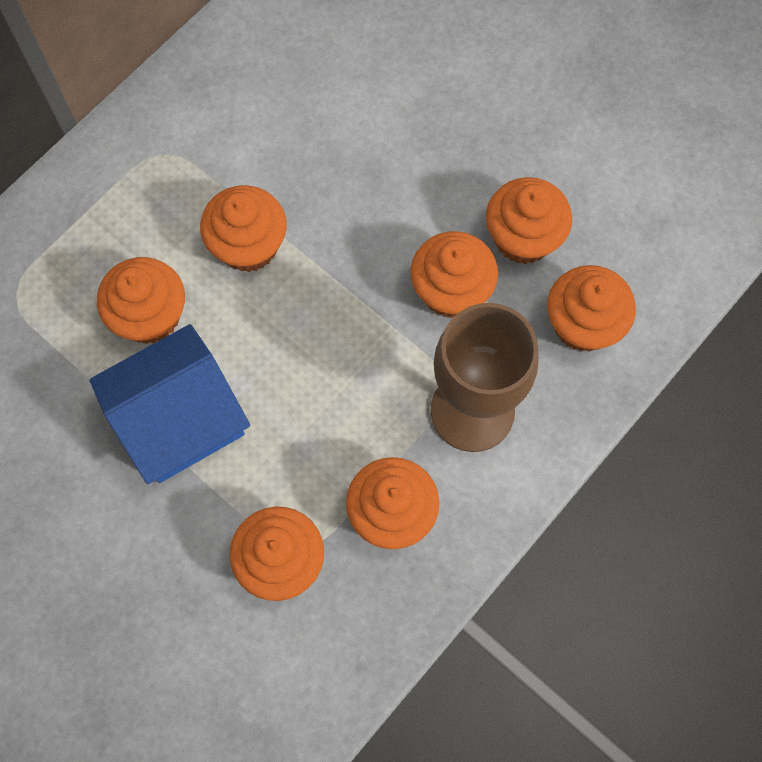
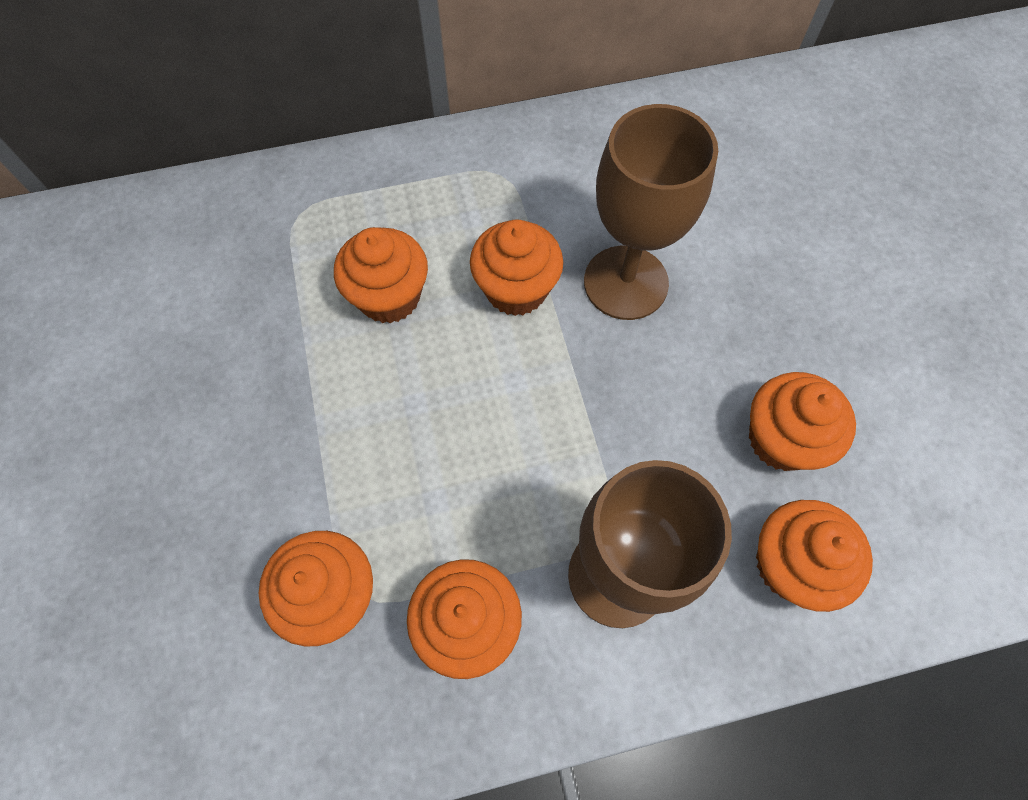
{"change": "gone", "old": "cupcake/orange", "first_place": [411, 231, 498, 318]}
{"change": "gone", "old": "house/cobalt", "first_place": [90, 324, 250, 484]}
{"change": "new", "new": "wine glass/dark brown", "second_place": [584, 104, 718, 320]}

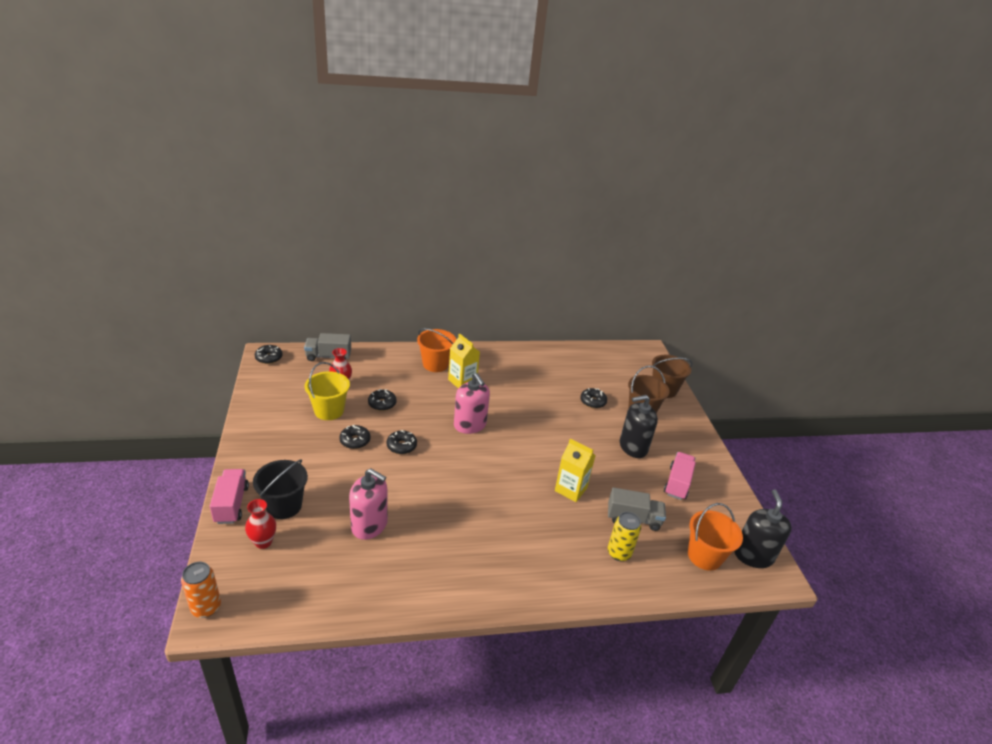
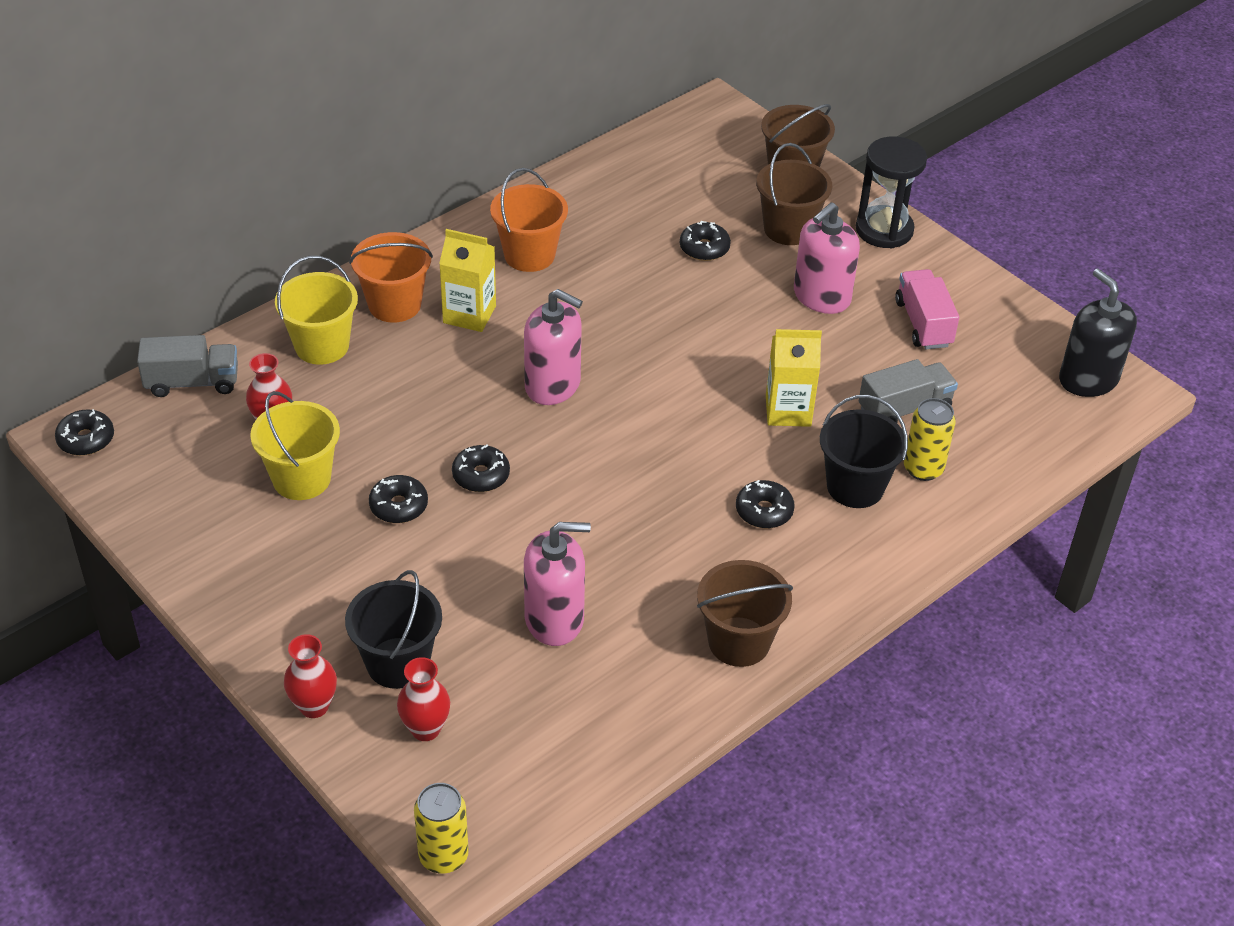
{"change": "rotated", "old": "truck/ash-grey", "first_place": [304, 333, 351, 361], "second_place": [137, 335, 238, 397], "degrees": -150}
{"change": "shifted", "old": "glazed donut/ebony", "first_place": [368, 389, 397, 411], "second_place": [736, 480, 795, 529]}
{"change": "repainted", "old": "soap dispenser/ebony", "new": "soap dispenser/rose-pink", "first_place": [620, 395, 658, 458], "second_place": [794, 202, 860, 314]}
{"change": "swapped", "old": "truck/rose-pink", "new": "vase/crimson", "first_place": [210, 469, 249, 524], "second_place": [284, 634, 337, 718]}
{"change": "shifted", "old": "bucket/orange", "first_place": [688, 503, 743, 571], "second_place": [490, 168, 568, 272]}
{"change": "repainted", "old": "soda can/orange", "new": "soda can/yellow", "first_place": [181, 562, 221, 618], "second_place": [414, 783, 469, 874]}
{"change": "new", "new": "sand timer/ebony", "second_place": [856, 136, 927, 248]}
{"change": "new", "new": "bucket/yellow", "second_place": [275, 256, 358, 365]}
{"change": "new", "new": "bucket/ebony", "second_place": [820, 395, 908, 508]}
{"change": "new", "new": "bucket/dark brown", "second_place": [697, 560, 793, 667]}

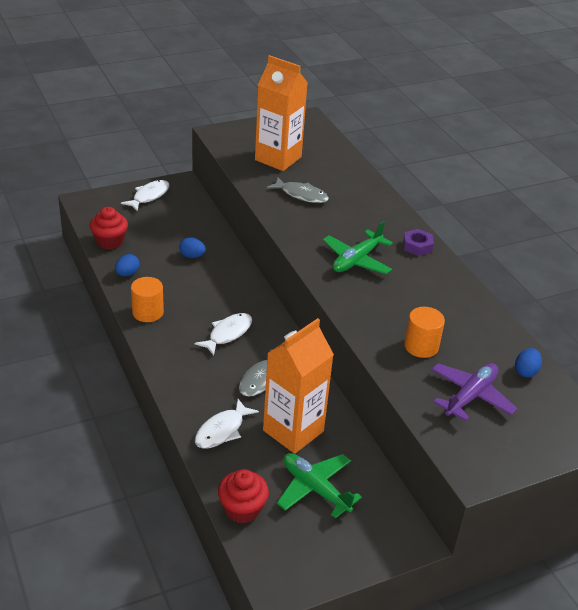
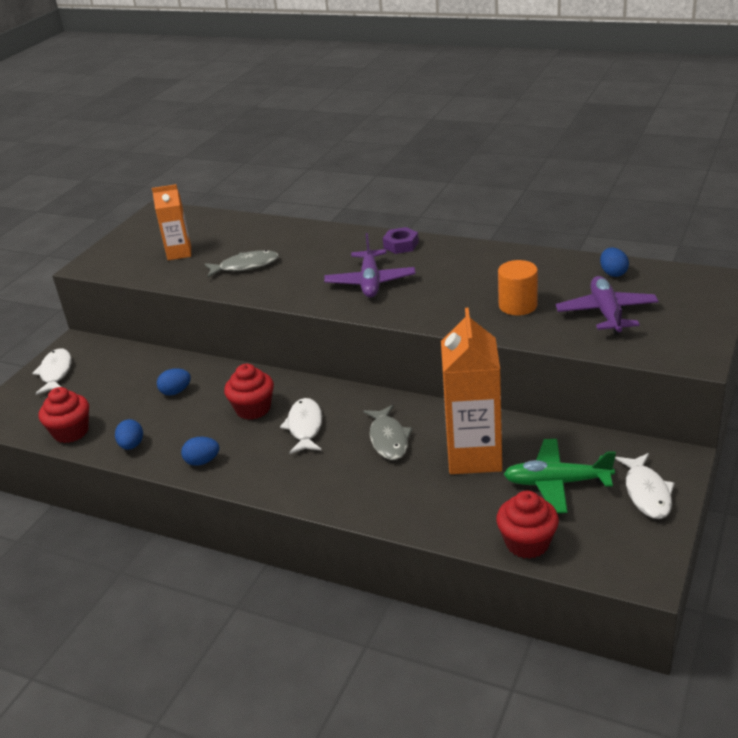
{"change": "scaled", "old": "juice carton/orange", "first_place": [255, 55, 308, 171], "second_place": [152, 184, 191, 260], "factor": 0.58}
{"change": "repainted", "old": "toy plane/leaf-green", "new": "toy plane/royal purple", "first_place": [323, 221, 393, 274], "second_place": [324, 233, 416, 298]}
{"change": "swapped", "old": "solid cylinder/orange", "new": "toy egg/cobalt", "first_place": [131, 277, 164, 322], "second_place": [181, 437, 219, 466]}
{"change": "shifted", "old": "fish/pure white", "first_place": [195, 399, 259, 449], "second_place": [615, 453, 675, 519]}
{"change": "new", "new": "cupcake/crimson", "second_place": [224, 364, 274, 420]}

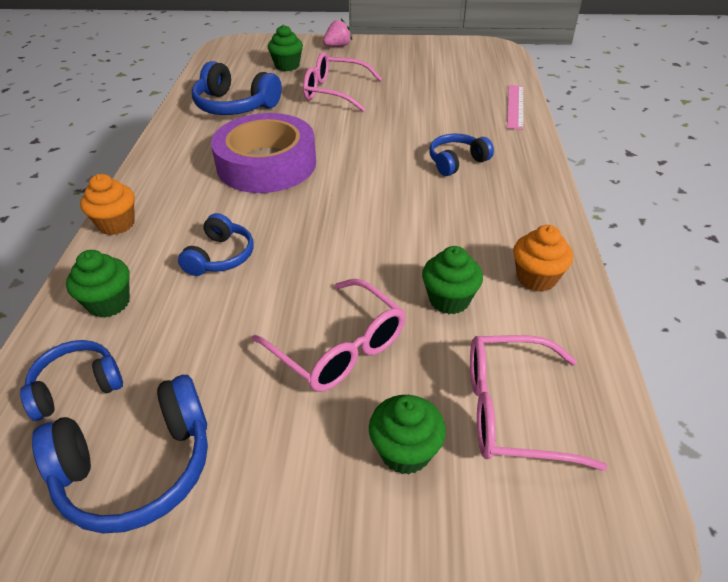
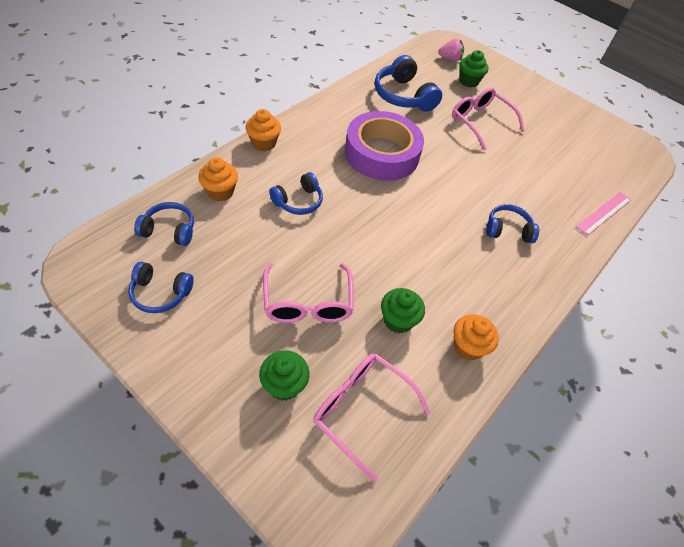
{"change": "shifted", "old": "berry/rose-pink", "first_place": [323, 19, 352, 47], "second_place": [438, 39, 464, 62]}
{"change": "repainted", "old": "cupcake/leaf-green", "new": "cupcake/orange", "first_place": [66, 250, 130, 318], "second_place": [198, 157, 238, 202]}
{"change": "scaled", "old": "headphones/cobalt", "first_place": [32, 375, 208, 533], "second_place": [128, 262, 194, 313], "factor": 0.62}

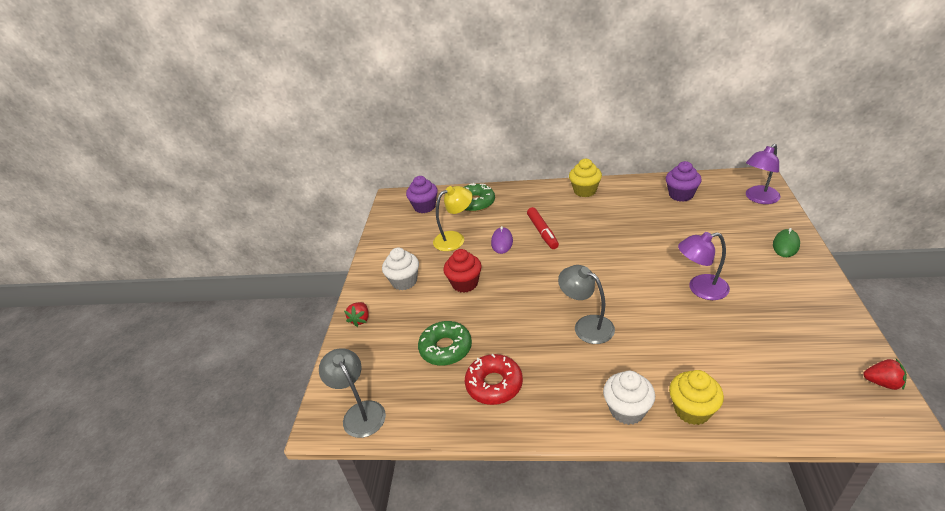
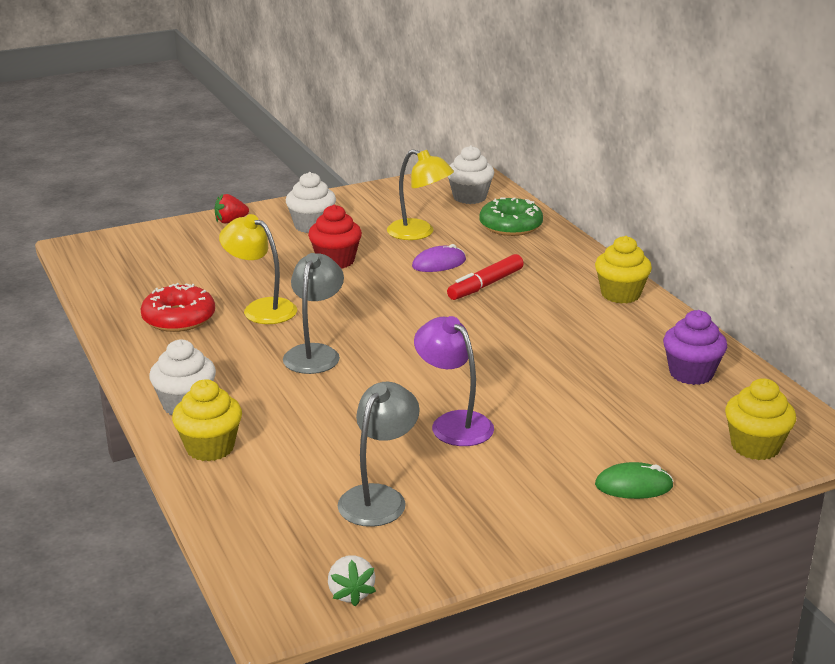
{"change": "swapped", "old": "desk lamp/royal purple", "new": "cupcake/yellow", "first_place": [746, 144, 781, 204], "second_place": [725, 378, 796, 460]}
{"change": "repainted", "old": "cupcake/royal purple", "new": "cupcake/pure white", "first_place": [406, 176, 438, 213], "second_place": [448, 145, 494, 204]}
{"change": "gone", "old": "glazed donut/leaf-green", "first_place": [418, 321, 472, 366]}
{"change": "shifted", "old": "desk lamp/ash-grey", "first_place": [319, 348, 386, 438], "second_place": [338, 382, 420, 527]}
{"change": "repainted", "old": "berry/crimson", "new": "berry/pure white", "first_place": [864, 359, 907, 390], "second_place": [328, 555, 376, 607]}
{"change": "new", "new": "desk lamp/yellow", "second_place": [219, 214, 297, 324]}

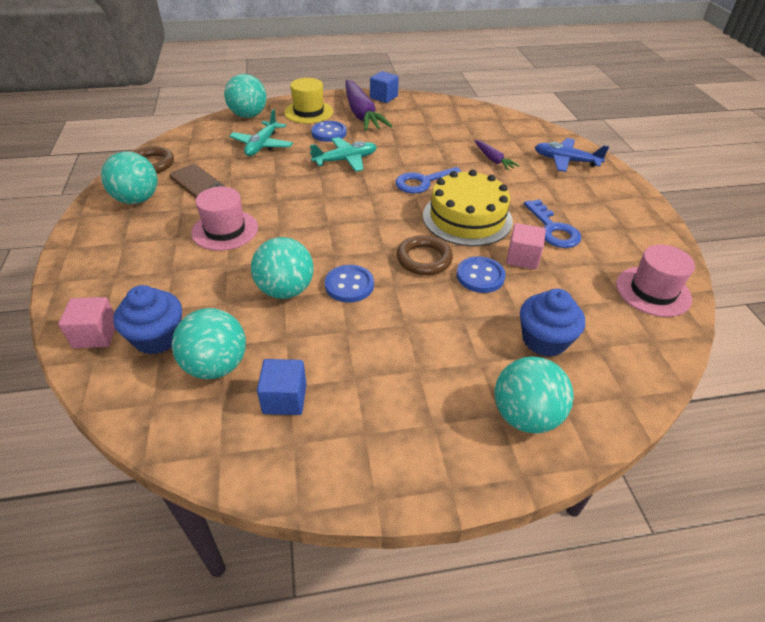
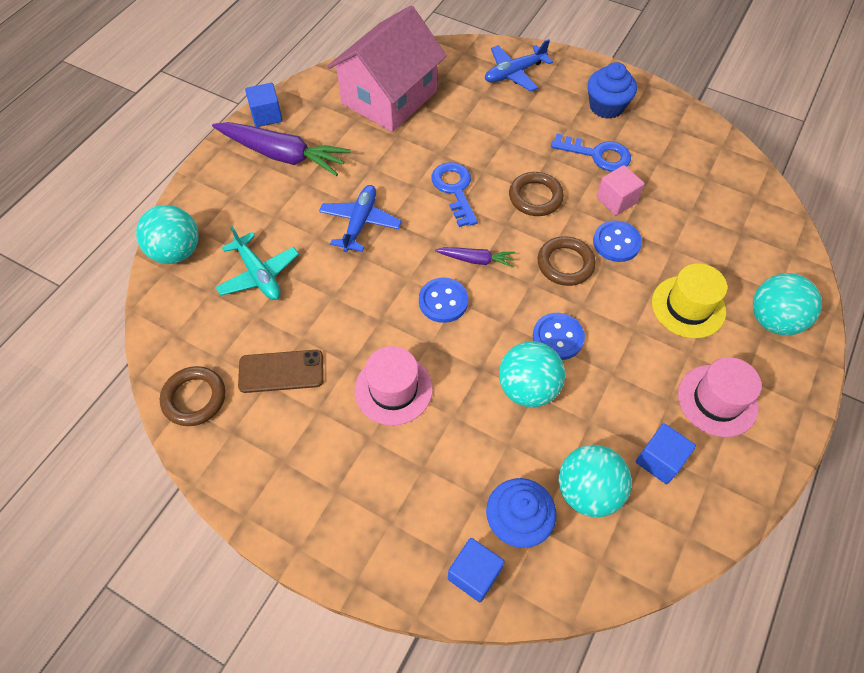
{"change": "shifted", "old": "tall hat/yellow", "first_place": [284, 78, 333, 124], "second_place": [652, 263, 727, 338]}
{"change": "shifted", "old": "button/cobalt", "first_place": [311, 121, 347, 142], "second_place": [419, 277, 468, 323]}
{"change": "repainted", "old": "toy plane/teal", "new": "toy plane/cobalt", "first_place": [310, 137, 377, 172], "second_place": [319, 185, 402, 252]}
{"change": "shifted", "old": "toy carrot/royal purple", "first_place": [475, 140, 519, 170], "second_place": [435, 247, 515, 268]}
{"change": "gone", "old": "ball/teal", "first_place": [101, 152, 158, 204]}
{"change": "rotated", "old": "latchkey/cobalt", "first_place": [395, 167, 461, 194], "second_place": [431, 162, 478, 227], "degrees": 150}
{"change": "swapped", "old": "layer cake/yellow", "new": "torus/dark brown", "first_place": [423, 170, 513, 246], "second_place": [509, 172, 564, 216]}
{"change": "shifted", "old": "tall hat/rose-pink", "first_place": [616, 245, 695, 317], "second_place": [678, 357, 762, 437]}
{"change": "shifted", "old": "cupcake/cobalt", "first_place": [520, 289, 585, 357], "second_place": [588, 62, 637, 119]}
{"change": "repainted", "old": "block/rose-pink", "new": "block/cobalt", "first_place": [58, 297, 115, 348], "second_place": [448, 538, 505, 602]}
{"change": "new", "new": "house/rose-pink", "second_place": [327, 6, 447, 132]}

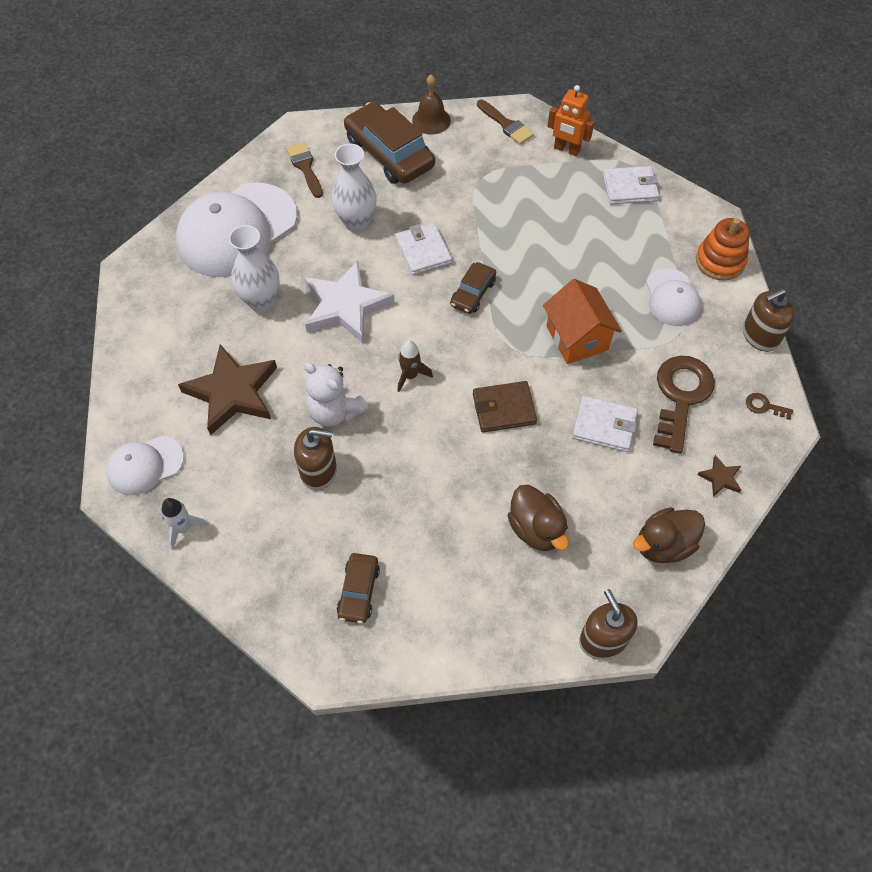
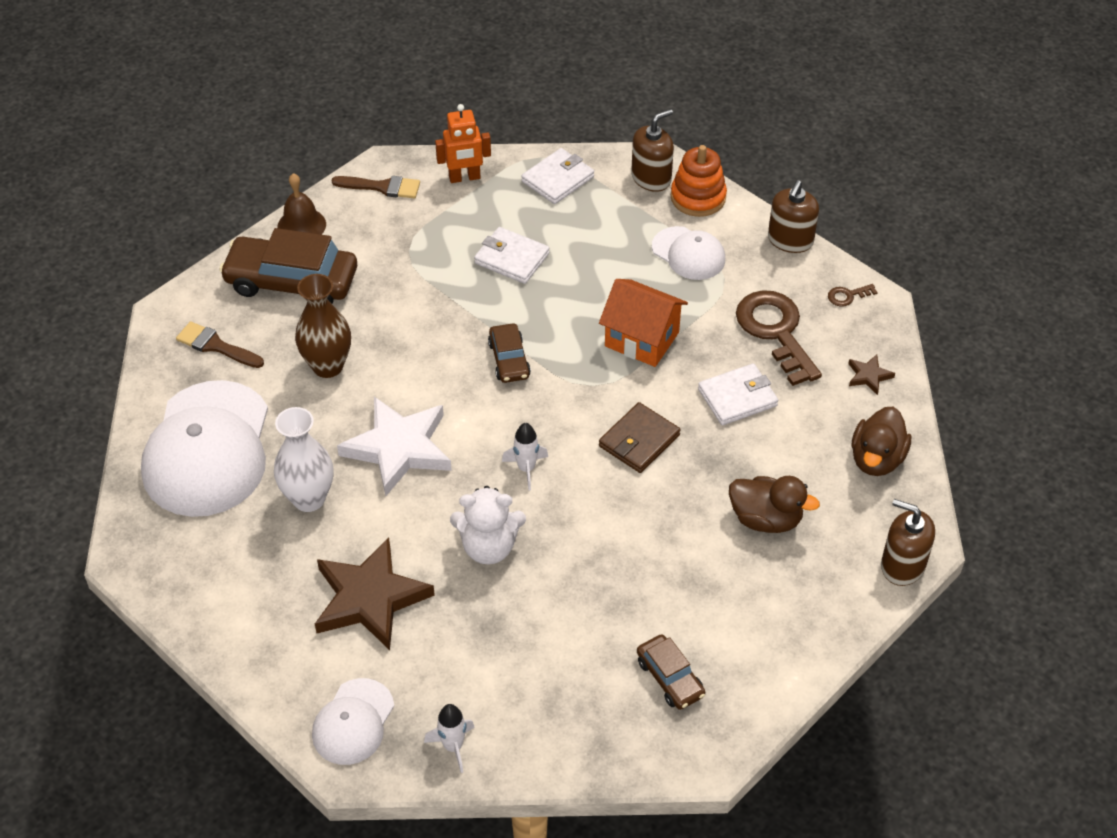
{"change": "repainted", "old": "vase/pure white", "new": "vase/dark brown", "first_place": [332, 144, 377, 232], "second_place": [295, 274, 351, 378]}
{"change": "shifted", "old": "billfold/pure white", "first_place": [395, 223, 452, 275], "second_place": [474, 227, 550, 284]}
{"change": "repainted", "old": "toy rocket/dark brown", "new": "toy rocket/pure white", "first_place": [397, 340, 433, 392], "second_place": [502, 423, 548, 490]}
{"change": "shifted", "old": "soap dispenser/dark brown", "first_place": [294, 427, 337, 490], "second_place": [631, 109, 674, 192]}

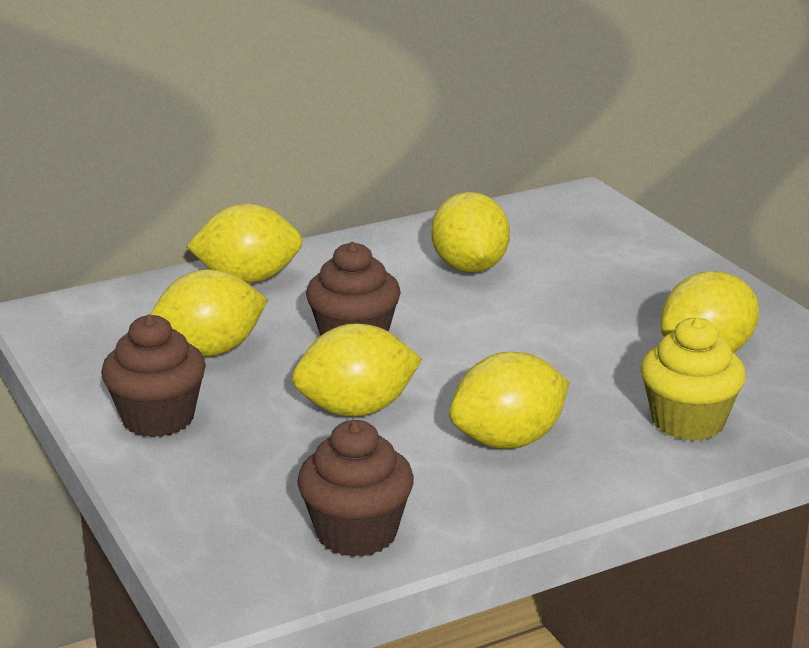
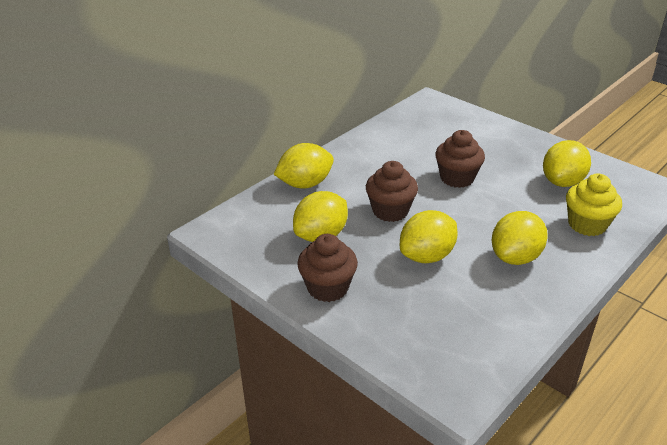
{"change": "gone", "old": "toy lemon/yellow", "first_place": [431, 192, 510, 273]}
{"change": "shifted", "old": "cupcake/dark brown", "first_place": [297, 420, 414, 557], "second_place": [435, 130, 485, 188]}

